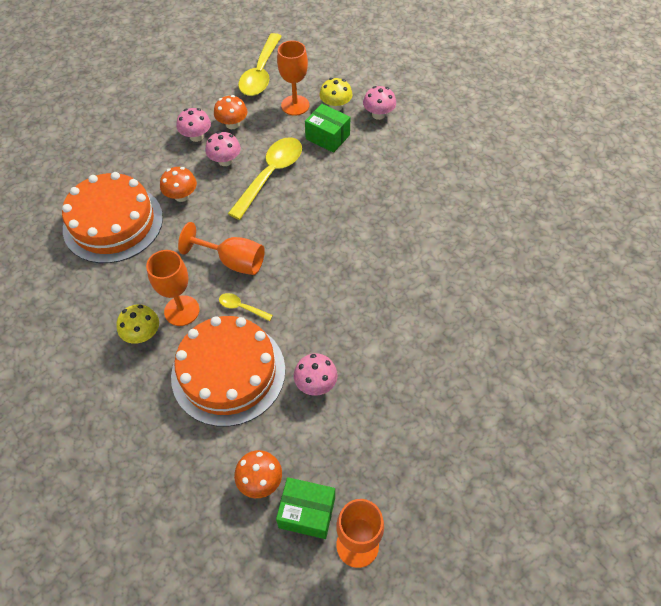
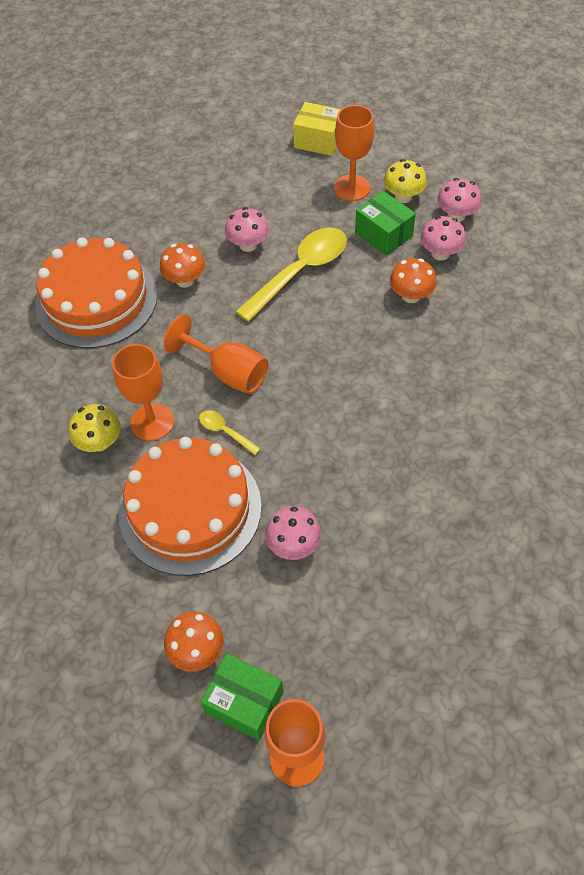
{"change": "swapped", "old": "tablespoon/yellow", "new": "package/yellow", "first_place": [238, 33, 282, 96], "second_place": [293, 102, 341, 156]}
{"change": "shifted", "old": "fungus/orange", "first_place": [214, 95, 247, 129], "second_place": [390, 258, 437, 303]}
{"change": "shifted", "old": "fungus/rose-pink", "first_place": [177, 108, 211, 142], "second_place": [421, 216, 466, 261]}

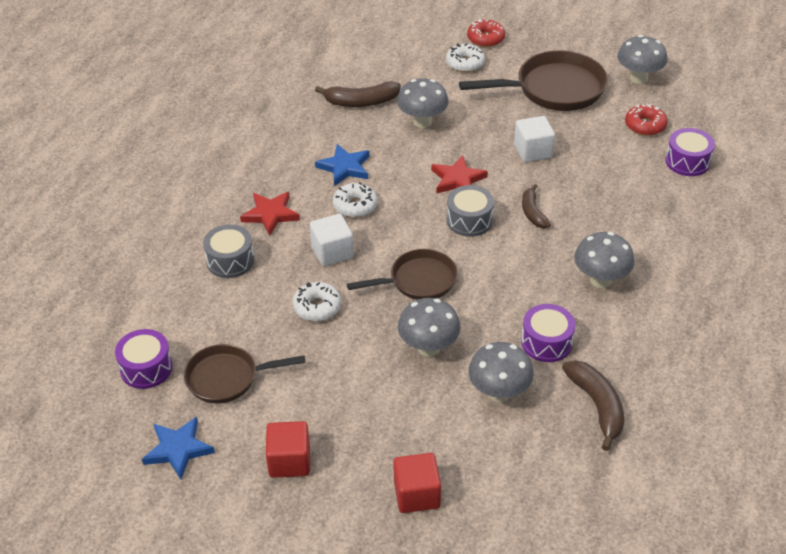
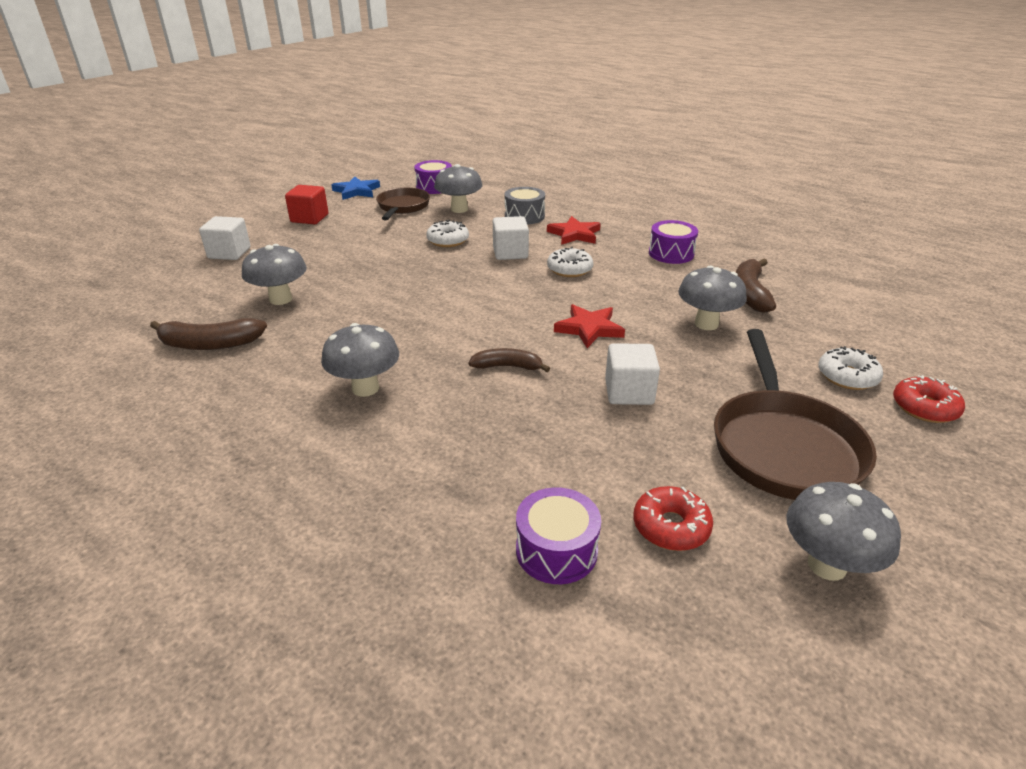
{"change": "gone", "old": "five-pointed star/cobalt", "first_place": [315, 144, 369, 186]}
{"change": "gone", "old": "drum/ash-grey", "first_place": [447, 185, 494, 237]}
{"change": "gone", "old": "pan/dark brown", "first_place": [347, 249, 458, 300]}
{"change": "shifted", "old": "fungus/ash-grey", "first_place": [398, 298, 461, 356], "second_place": [434, 164, 482, 213]}
{"change": "shifted", "old": "drum/royal purple", "first_place": [521, 304, 575, 362], "second_place": [649, 220, 698, 264]}
{"change": "repainted", "old": "block/crimson", "new": "block/pure white", "first_place": [393, 453, 441, 513], "second_place": [199, 216, 251, 260]}

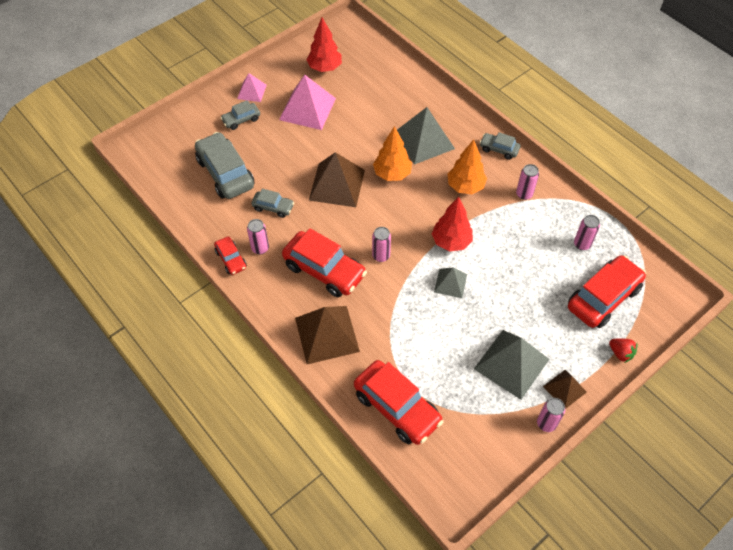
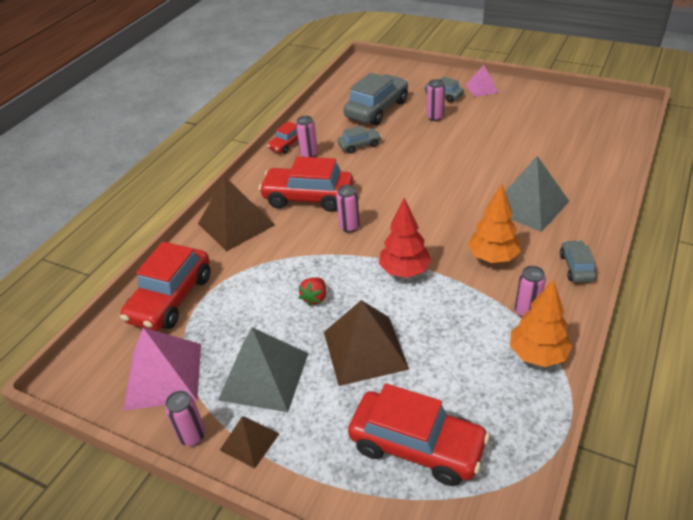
{"change": "gone", "old": "toy tree/crimson", "first_place": [306, 17, 342, 72]}
{"change": "shifted", "old": "pyramid/rose-pink", "first_place": [279, 75, 336, 130], "second_place": [123, 328, 201, 411]}
{"change": "shifted", "old": "toy tree/orange", "first_place": [373, 126, 412, 181], "second_place": [510, 279, 572, 367]}
{"change": "shifted", "old": "pyramid/dark brown", "first_place": [309, 152, 365, 207], "second_place": [324, 300, 409, 386]}
{"change": "rotated", "old": "automobile/ash-grey", "first_place": [251, 189, 294, 218], "second_place": [338, 125, 381, 154], "degrees": -105}
{"change": "shifted", "old": "soda can/rose-pink", "first_place": [574, 215, 600, 250], "second_place": [427, 79, 445, 121]}
{"change": "rotated", "old": "automobile/crimson", "first_place": [282, 228, 367, 297], "second_place": [259, 157, 353, 212], "degrees": 90}
{"change": "gone", "old": "pyramid/ash-grey", "first_place": [434, 267, 467, 298]}
{"change": "shifted", "old": "berry/crimson", "first_place": [609, 338, 638, 363], "second_place": [298, 277, 326, 306]}

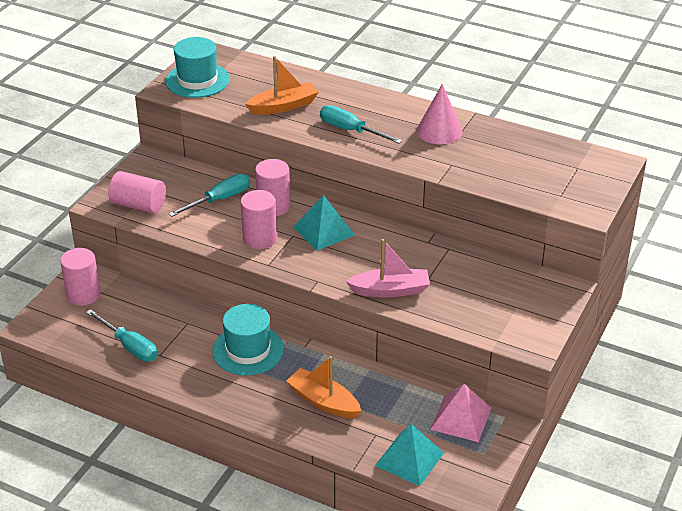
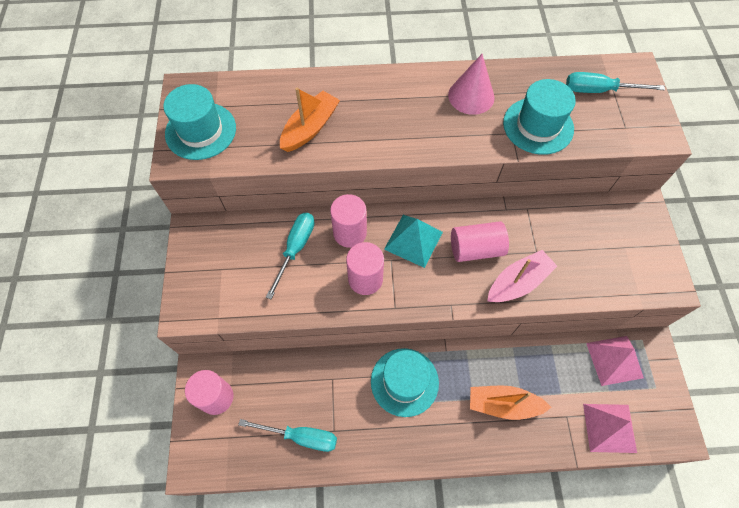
{"change": "shifted", "old": "flat screwdriver/teal", "first_place": [320, 105, 402, 144], "second_place": [566, 72, 665, 93]}
{"change": "shifted", "old": "solid cylinder/rose-pink", "first_place": [108, 171, 166, 214], "second_place": [451, 221, 509, 262]}
{"change": "repainted", "old": "pyramid/teal", "new": "pyramid/rose-pink", "first_place": [375, 424, 444, 486], "second_place": [583, 404, 637, 453]}
{"change": "new", "new": "tall hat/teal", "second_place": [503, 79, 576, 155]}

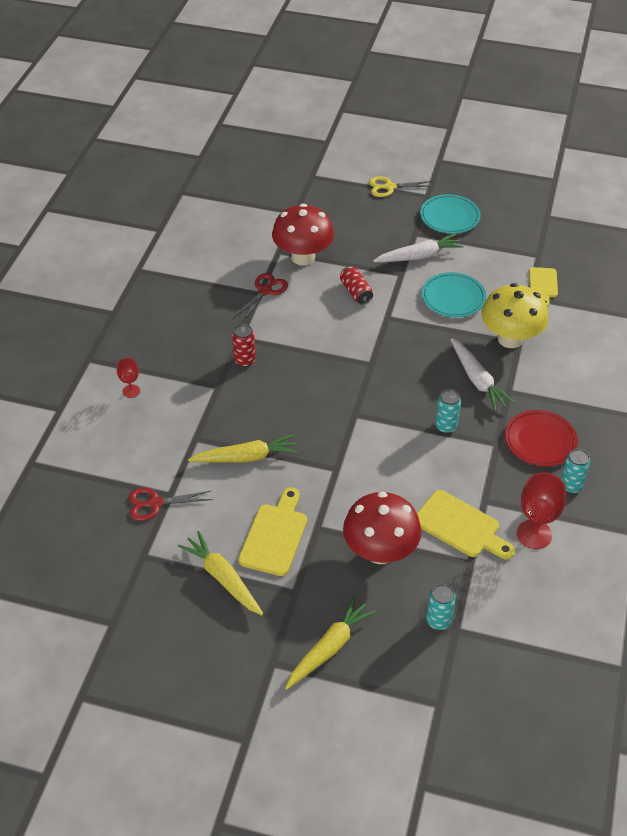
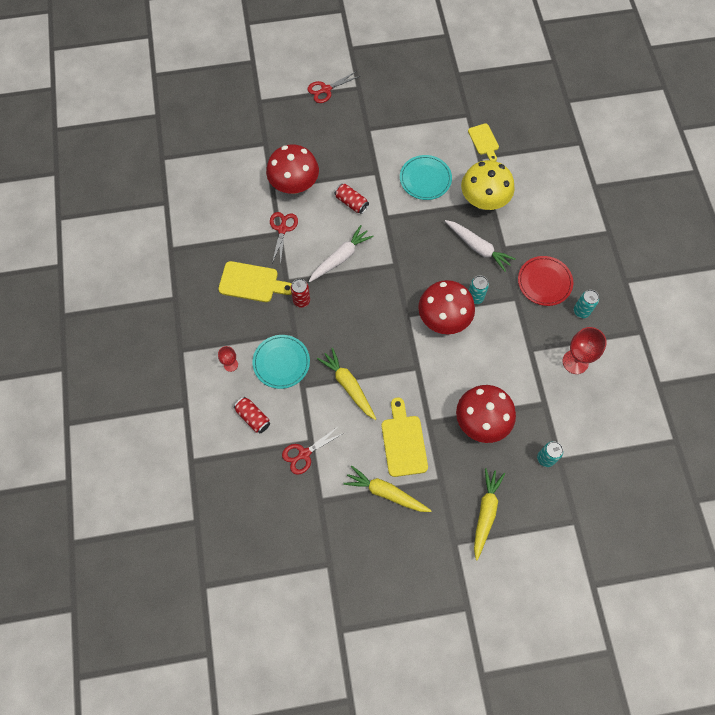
{"change": "repainted", "old": "pair of scissors/yellow", "new": "pair of scissors/crimson", "first_place": [369, 176, 434, 197], "second_place": [307, 71, 360, 103]}
{"change": "shifted", "old": "plate/teal", "first_place": [420, 194, 481, 234], "second_place": [252, 335, 310, 389]}
{"change": "shifted", "old": "toy carrot/pure white", "first_place": [373, 234, 463, 262], "second_place": [308, 225, 374, 282]}
{"change": "rotated", "old": "toy carrot/yellow", "first_place": [188, 434, 298, 463], "second_place": [317, 348, 376, 420], "degrees": -90}
{"change": "shifted", "old": "chopping board/yellow", "first_place": [417, 490, 515, 559], "second_place": [218, 261, 292, 302]}
{"change": "new", "new": "fungus/crimson", "second_place": [418, 280, 475, 334]}
{"change": "new", "new": "soda can/crimson", "second_place": [234, 397, 270, 433]}

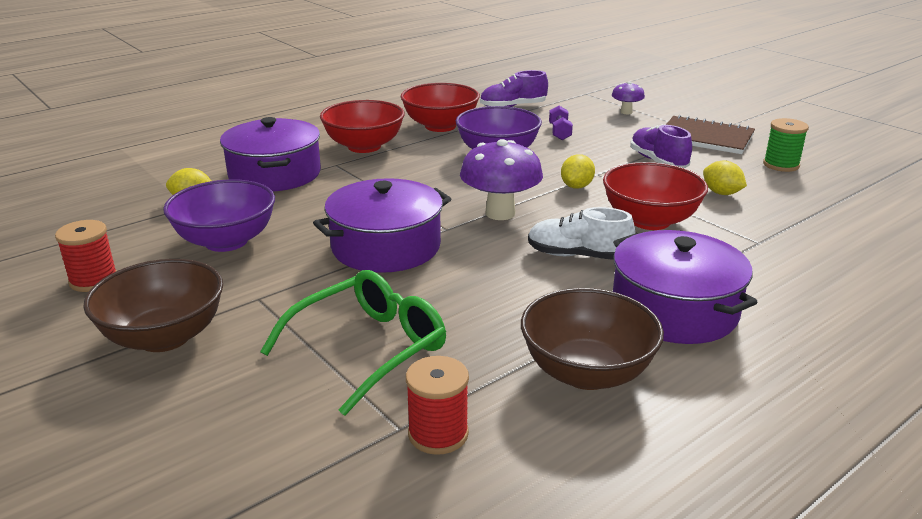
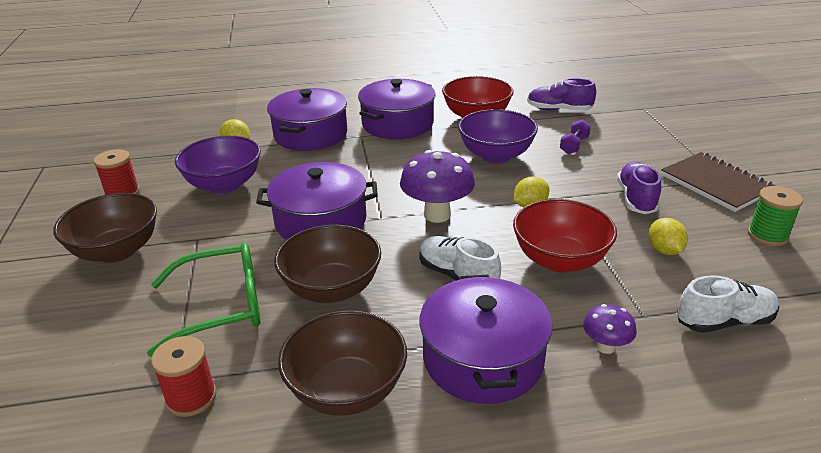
{"change": "shifted", "old": "fungus/royal purple", "first_place": [612, 82, 645, 114], "second_place": [583, 304, 637, 354]}
{"change": "swapped", "old": "deep dish/crimson", "new": "stockpot/royal purple", "first_place": [320, 100, 404, 153], "second_place": [358, 79, 436, 139]}
{"change": "new", "new": "deep dish/dark brown", "second_place": [274, 225, 381, 303]}
{"change": "new", "new": "shoe/pure white", "second_place": [677, 275, 779, 333]}

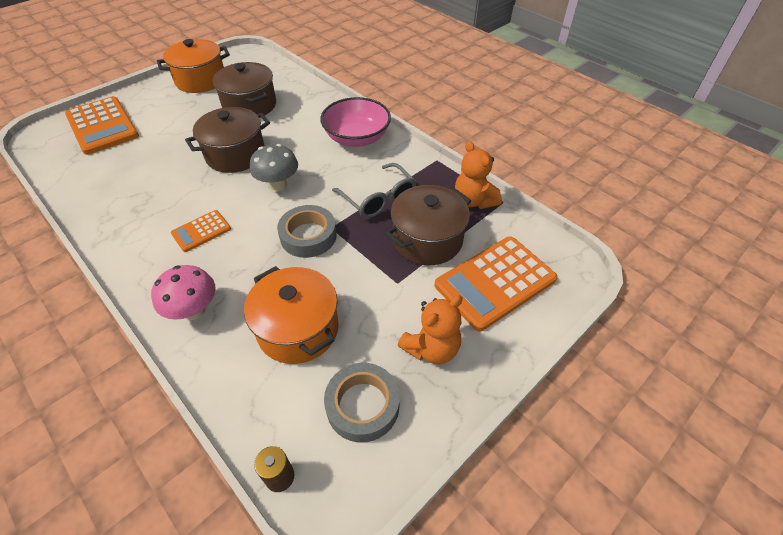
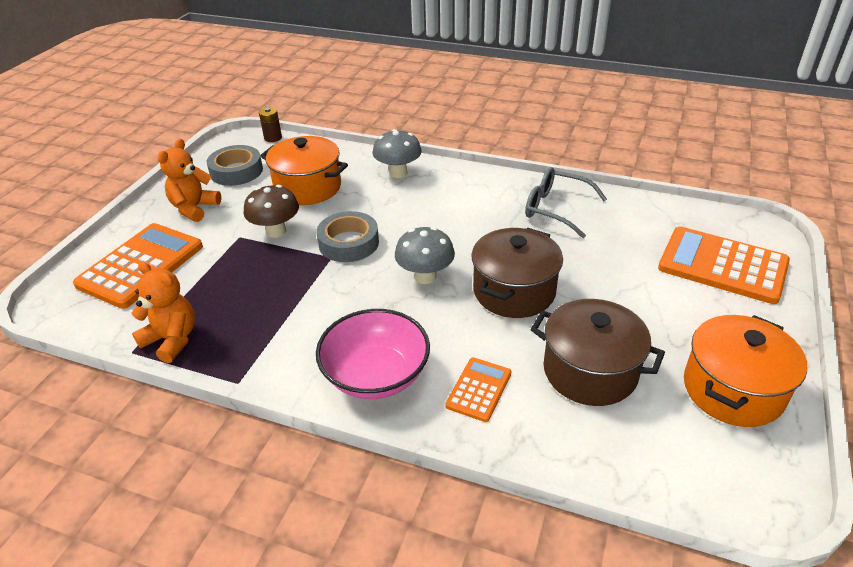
{"change": "shifted", "old": "spectacles/ash-grey", "first_place": [332, 163, 417, 218], "second_place": [525, 167, 607, 238]}
{"change": "gone", "old": "stockpot/dark brown", "first_place": [385, 185, 471, 265]}
{"change": "shifted", "old": "pocket calculator/orange", "first_place": [171, 210, 231, 252], "second_place": [445, 357, 511, 422]}
{"change": "repainted", "old": "fungus/rose-pink", "new": "fungus/ash-grey", "first_place": [151, 265, 216, 320], "second_place": [373, 129, 422, 178]}
{"change": "new", "new": "fungus/dark brown", "second_place": [244, 185, 299, 238]}

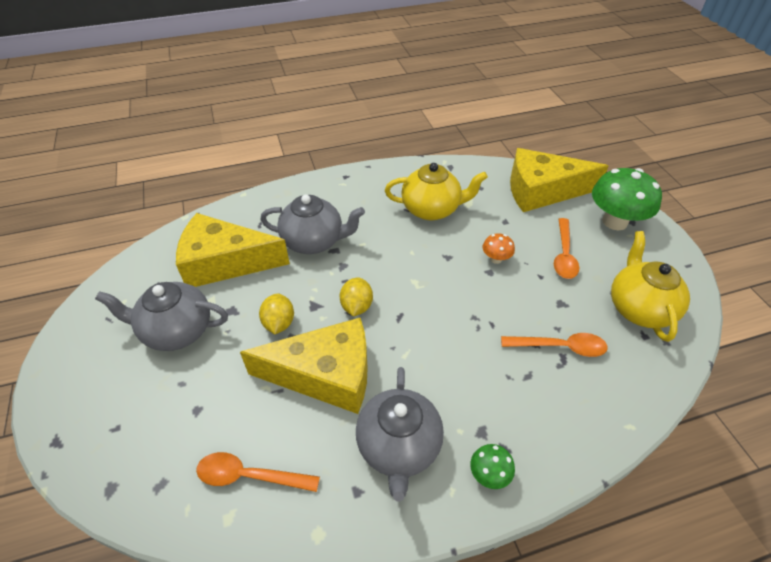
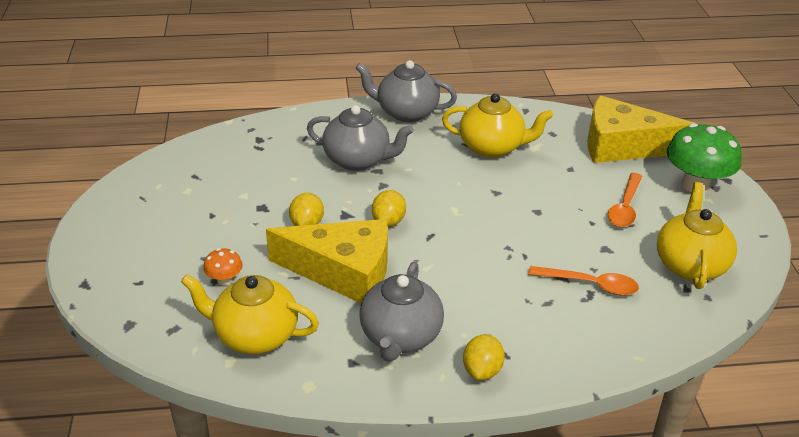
{"change": "gone", "old": "piece of cheese/yellow", "first_place": [176, 213, 290, 287]}
{"change": "shifted", "old": "fungus/orange", "first_place": [483, 233, 515, 264], "second_place": [203, 248, 243, 285]}
{"change": "shifted", "old": "china teapot/ash-grey", "first_place": [95, 282, 228, 351], "second_place": [356, 60, 457, 122]}
{"change": "swapped", "old": "fungus/leaf-green", "new": "toy lemon/yellow", "first_place": [470, 444, 515, 489], "second_place": [463, 334, 505, 380]}
{"change": "swapped", "old": "tablespoon/orange", "new": "china teapot/yellow", "first_place": [196, 452, 320, 492], "second_place": [181, 274, 319, 354]}

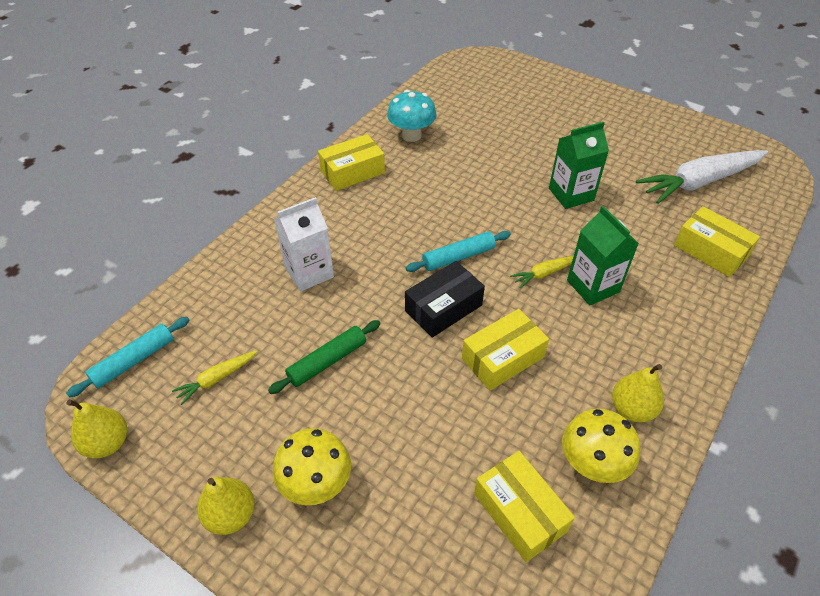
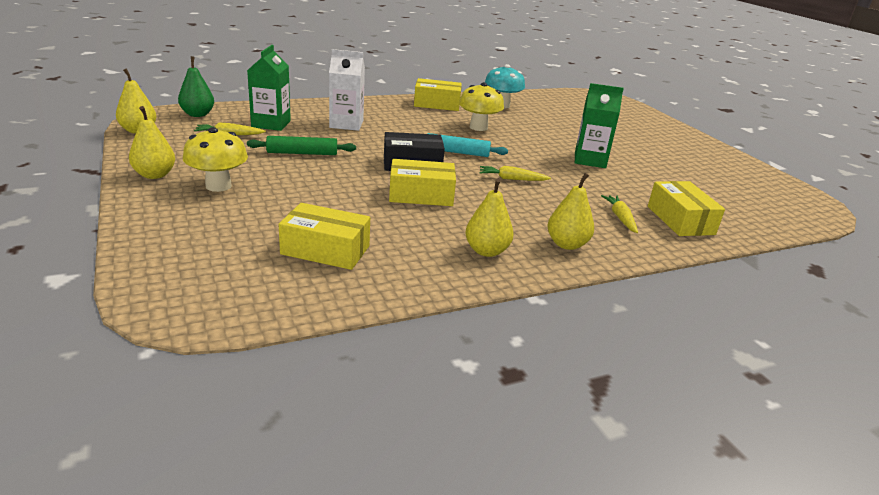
{"change": "gone", "old": "toy carrot/pure white", "first_place": [636, 150, 768, 204]}
{"change": "shifted", "old": "juice carton/leaf-green", "first_place": [567, 206, 639, 306], "second_place": [247, 45, 291, 131]}
{"change": "swapped", "old": "dough roller/teal", "new": "pear/leaf-green", "first_place": [66, 317, 189, 397], "second_place": [178, 56, 214, 117]}
{"change": "shifted", "old": "fungus/yellow", "first_place": [562, 409, 640, 483], "second_place": [459, 82, 504, 131]}
{"change": "rotated", "old": "package/yellow", "first_place": [474, 451, 575, 562], "second_place": [279, 203, 370, 270], "degrees": -75}
{"change": "new", "new": "pear/yellow", "second_place": [547, 173, 594, 250]}
{"change": "new", "new": "toy carrot/yellow", "second_place": [601, 195, 638, 233]}

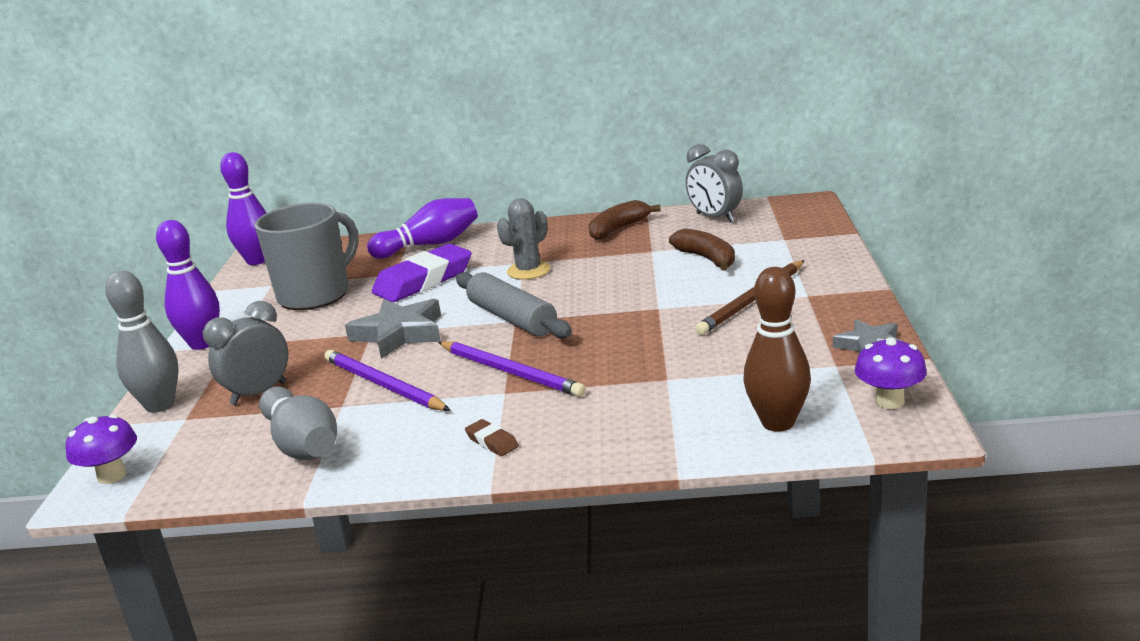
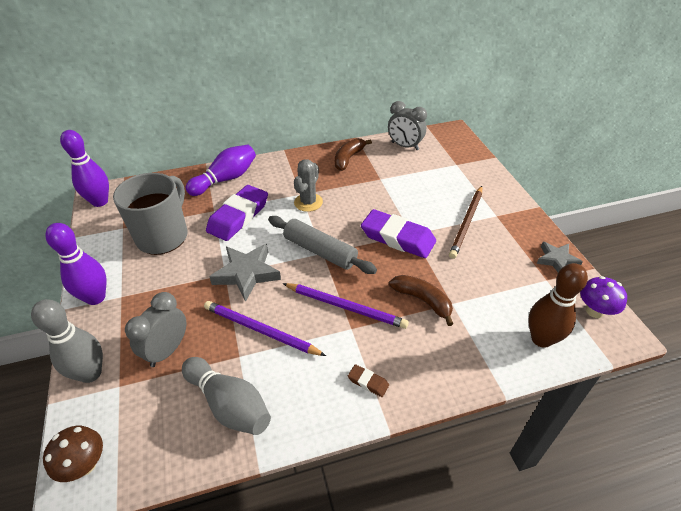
{"change": "shifted", "old": "banana fruit/dark brown", "first_place": [669, 229, 735, 271], "second_place": [389, 275, 453, 326]}
{"change": "repainted", "old": "fungus/royal purple", "new": "fungus/dark brown", "first_place": [66, 414, 137, 484], "second_place": [43, 426, 103, 482]}
{"change": "new", "new": "pencil eraser/royal purple", "second_place": [361, 209, 436, 258]}

